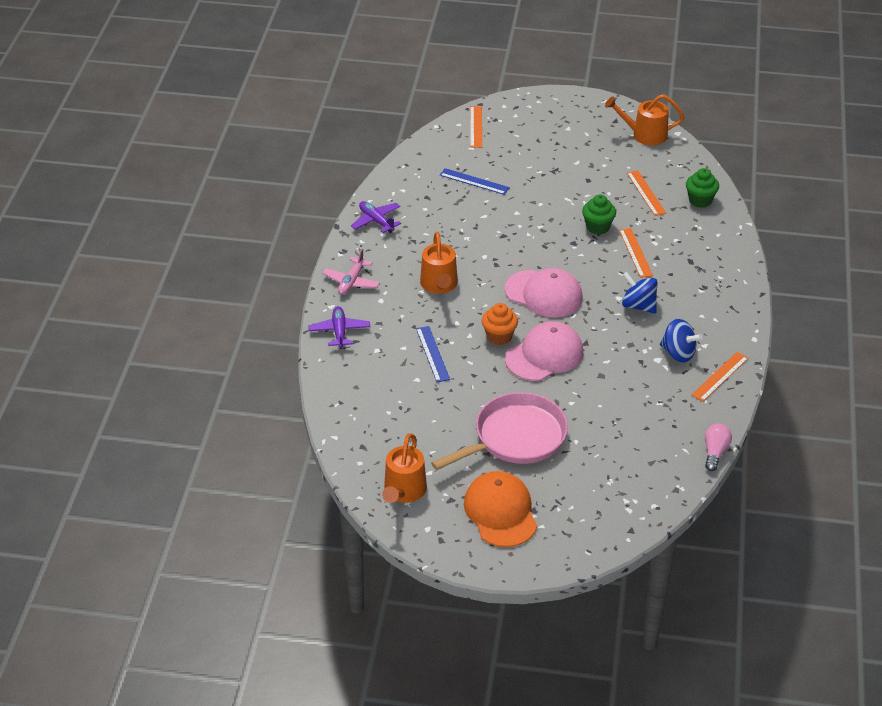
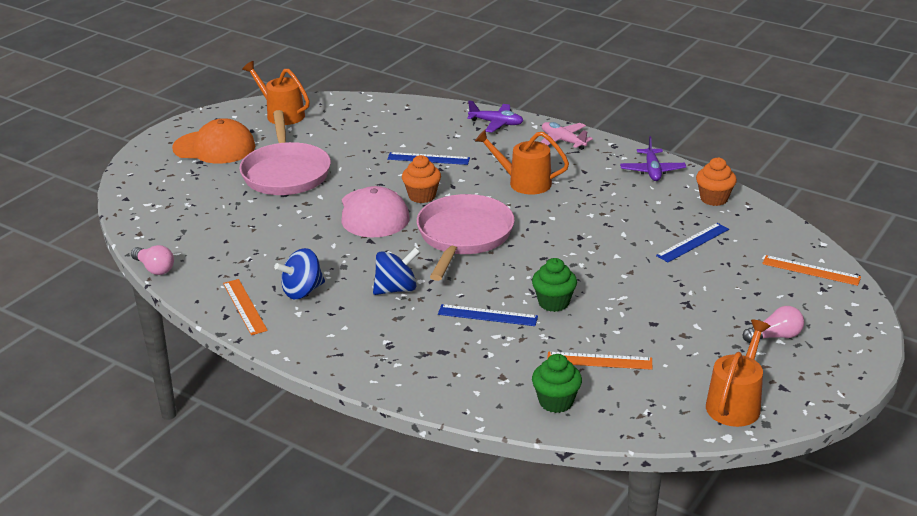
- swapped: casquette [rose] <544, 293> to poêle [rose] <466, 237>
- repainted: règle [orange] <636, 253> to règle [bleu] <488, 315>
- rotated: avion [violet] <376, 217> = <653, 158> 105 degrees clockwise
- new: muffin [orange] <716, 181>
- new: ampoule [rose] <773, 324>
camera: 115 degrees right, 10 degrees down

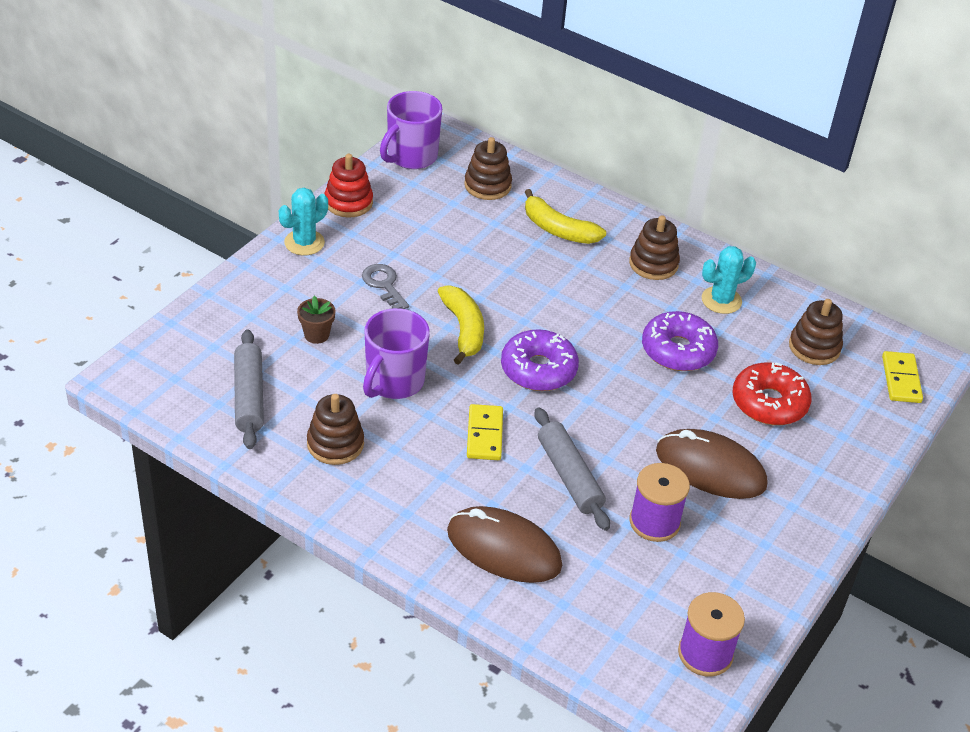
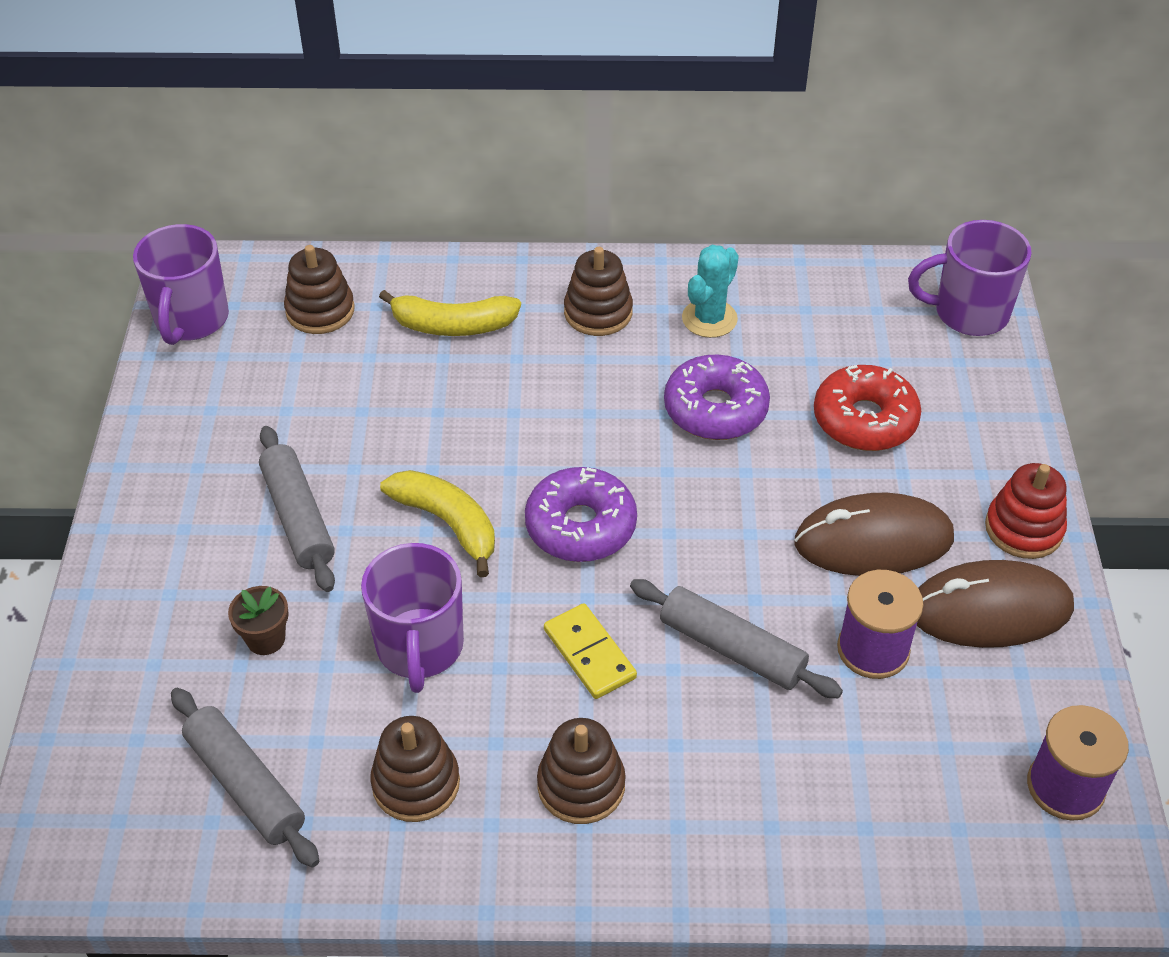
- swapped: clé [gris] <385, 286> to rouleau à pâtisserie [gris] <297, 509>
- shifted: jouet à empiler [marron] <816, 332> to <581, 771>
- swapped: domino [jaune] <902, 377> to tasse [violet] <970, 278>
- shifted: souris [marron] <504, 544> to <995, 604>
- shifted: jouet à empiler [rouge] <349, 186> to <1026, 511>
- gone: cactus [turquoise] <303, 221>
camera: 30 degrees left, 5 degrees up

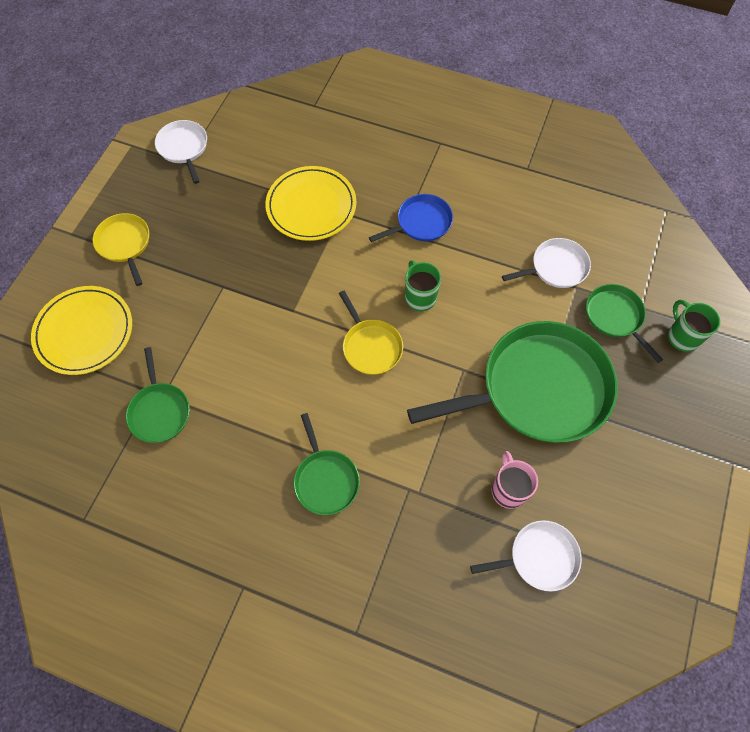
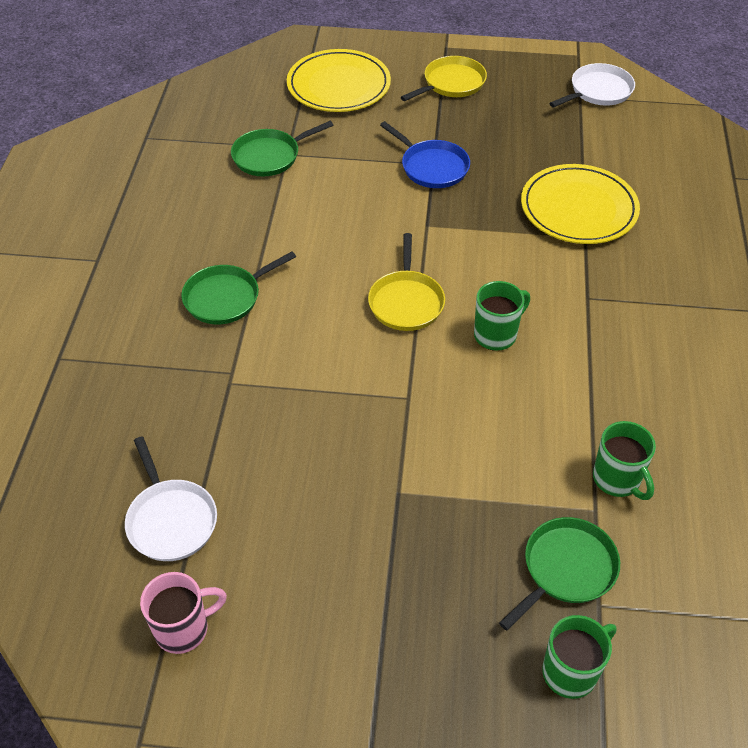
- shifted: tasse [rose] <515, 480> to <183, 613>
- rotated: poêle [jaune] <371, 333> = <406, 282> 45 degrees counterclockwise
- shifted: poêle [bleu] <411, 218> to <425, 154>
- swapped: poêle [blanc] <546, 263> to tasse [vert] <624, 460>
- gone: poêle [vert] <512, 382>
camera: 75 degrees right, 15 degrees down

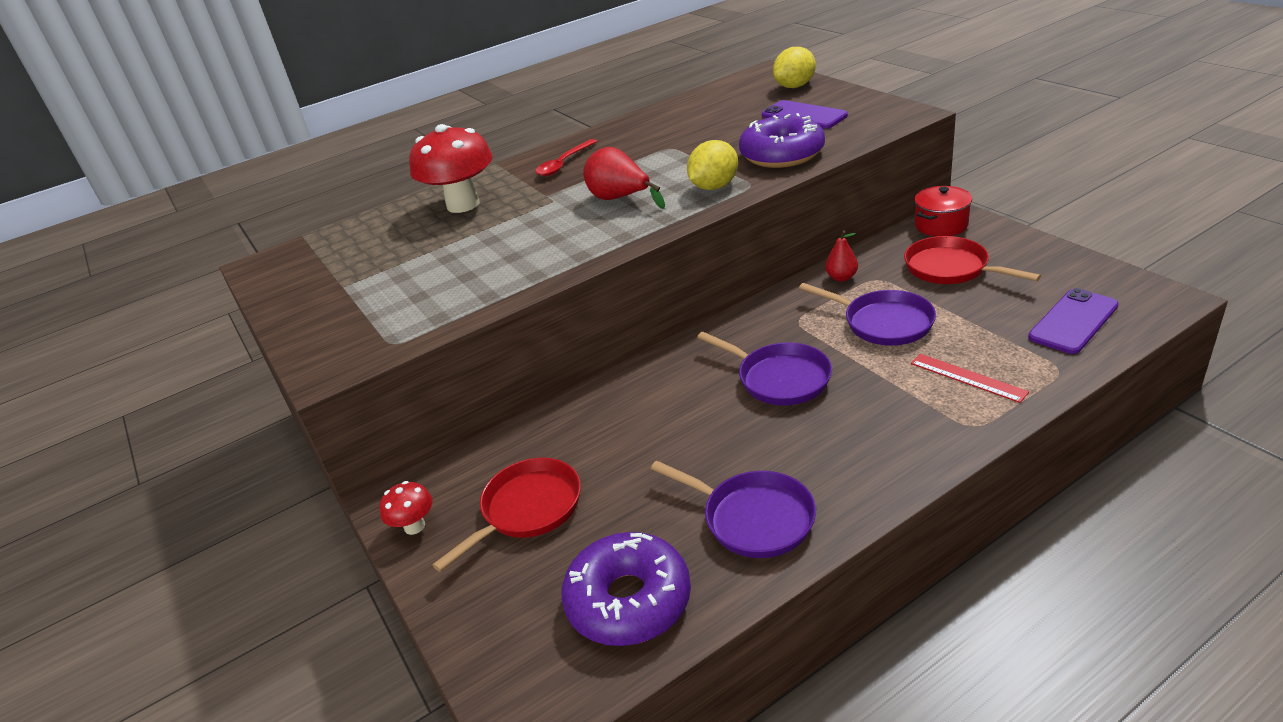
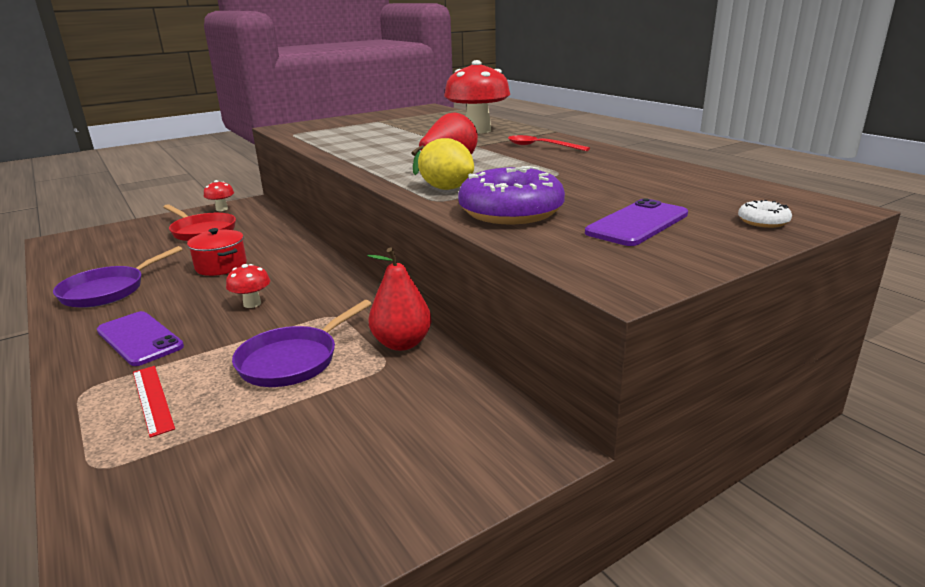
- shifted: téléphone [violet] <1073, 321> to <140, 338>
- rotated: règle [rouge] <970, 378> = <154, 402> 75 degrees counterclockwise
- shifted: marmite [rouge] <943, 211> to <217, 252>
- swapped: poêle [violet] <764, 368> to champignon [rouge] <248, 286>
- scaled: poire [rouge] <841, 255> = <399, 299> x1.61
- swapped: citron [jaune] <794, 67> to beignet [blanc] <765, 214>
- gone: beignet [violet] <626, 589>
- gone: poêle [rouge] <972, 260>
camera: 85 degrees right, 10 degrees down

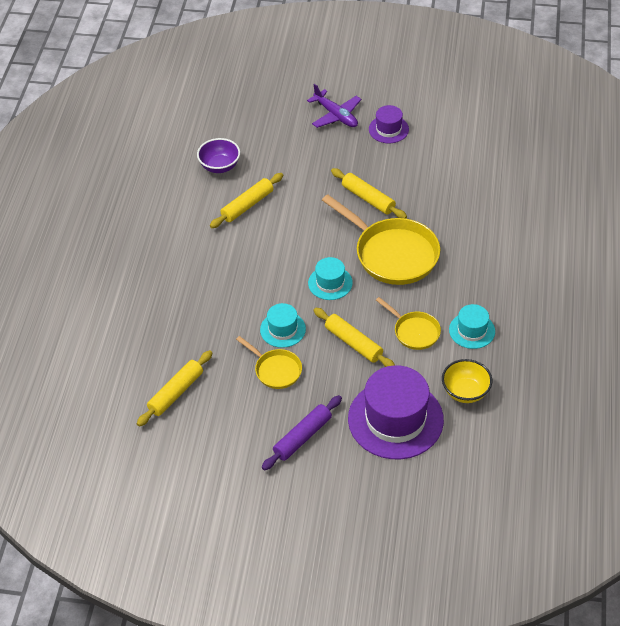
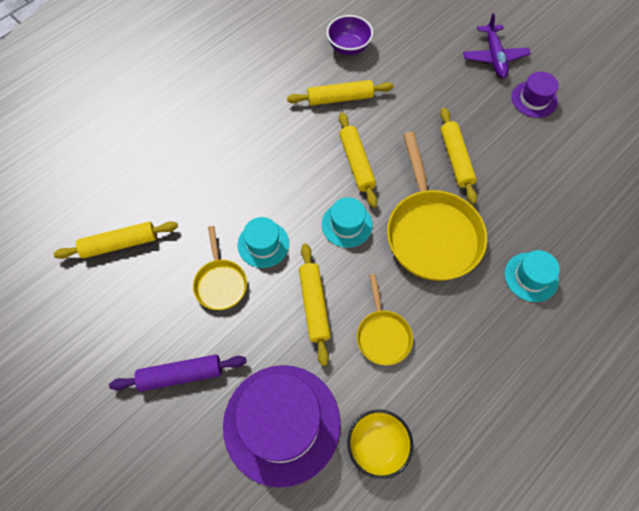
- new: rouleau à pâtisserie [jaune] <358, 160>
- shifted: chapeau [turquoise] <472, 326> to <532, 276>
camera: 35 degrees right, 15 degrees up

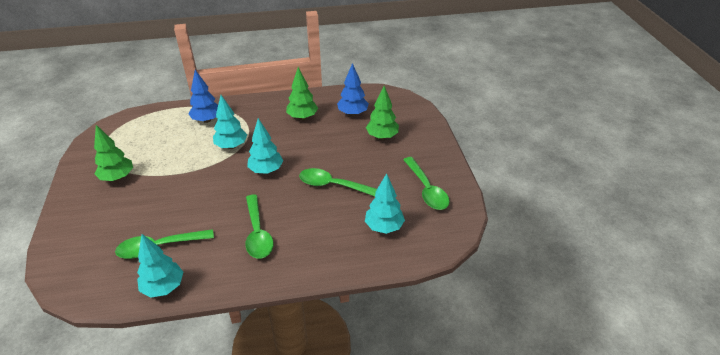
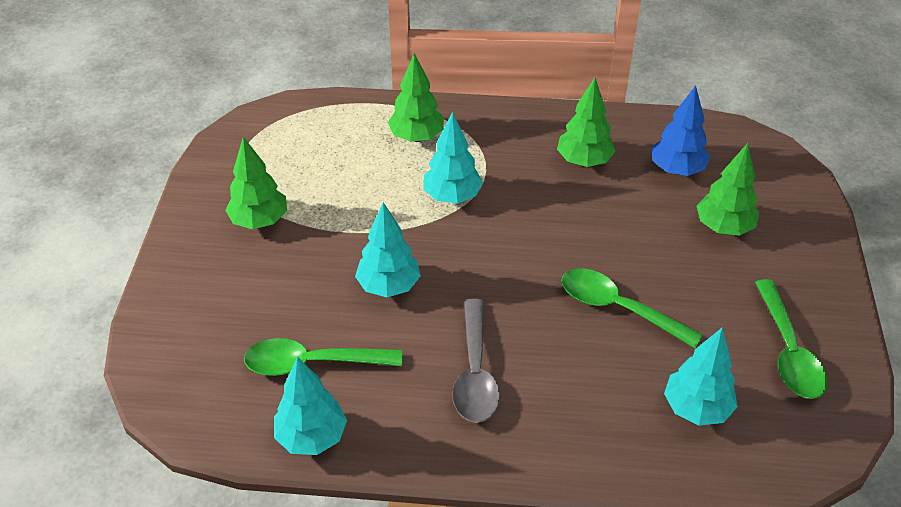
- shifted: arbre [turquoise] <265, 146> to <388, 249>
- repainted: arbre [bleu] <203, 96> to arbre [vert] <416, 97>
- repainted: cuillère [vert] <260, 226> to cuillère [gris] <476, 360>
camera: 15 degrees right, 5 degrees up

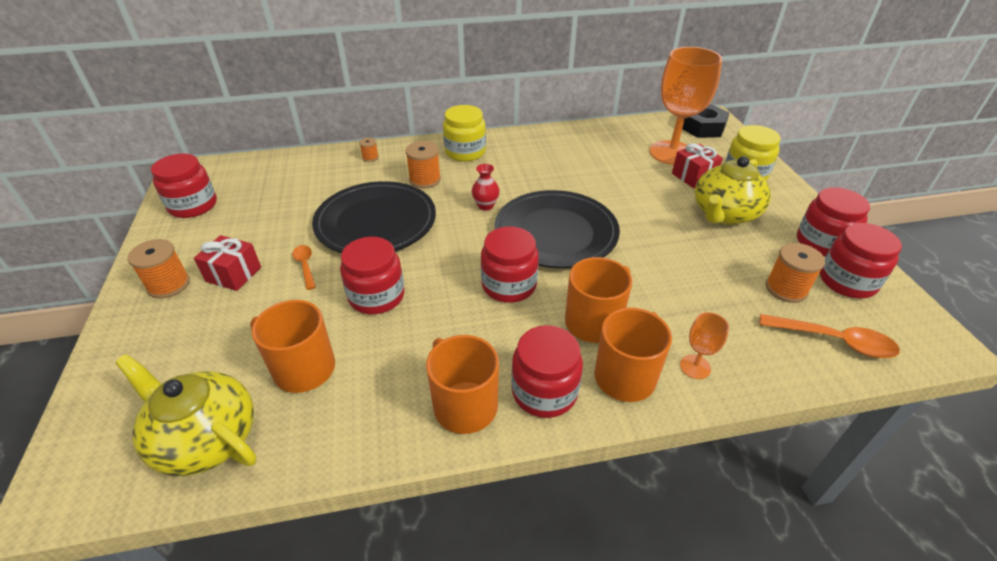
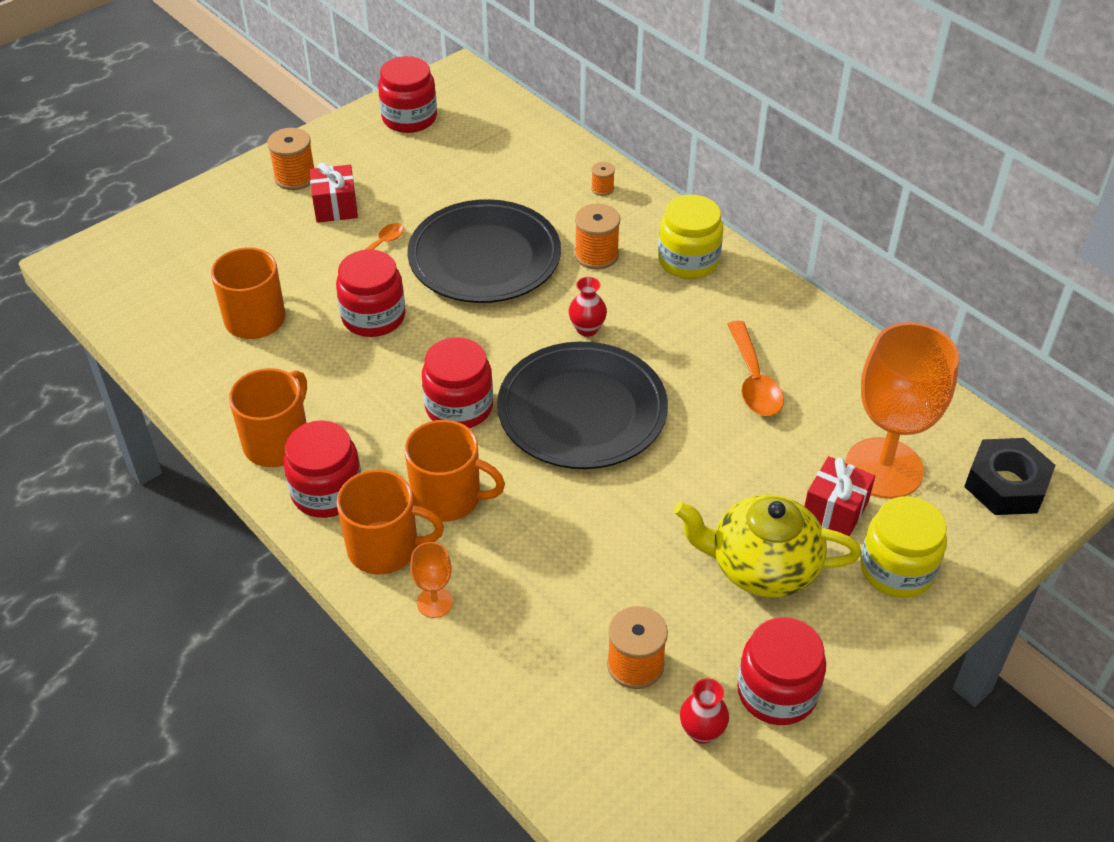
- swapped: bocal [rouge] <861, 260> to vase [rouge] <704, 711>
- shifted: cuillère [orange] <829, 336> to <755, 368>
- gone: théière [jaune] <186, 415>
camera: 60 degrees right, 5 degrees up

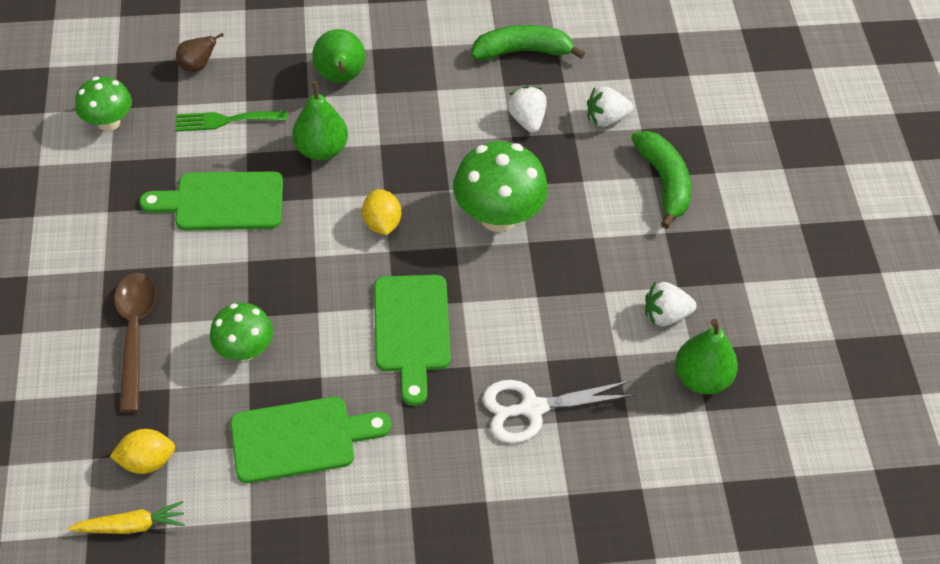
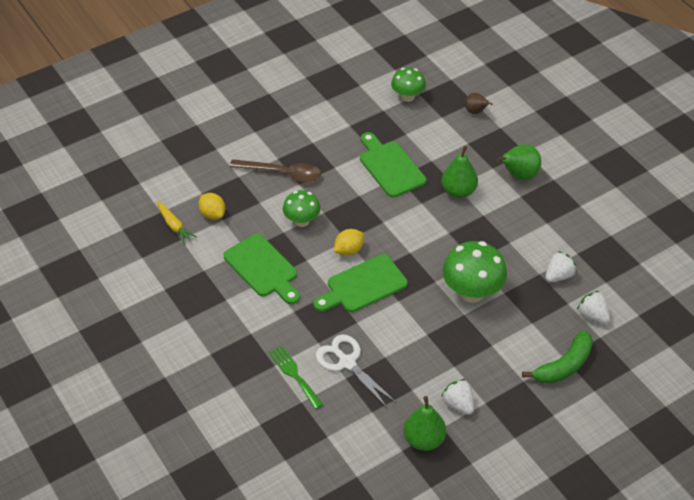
- rotated: cuillère [marron] <135, 343> = <275, 170> 45 degrees clockwise
- shifted: fourchette [vert] <231, 121> to <296, 377>
- shifted: citron [jaune] <381, 212> to <349, 242>
- gone: banane [vert] <528, 42>
camera: 65 degrees right, 5 degrees down

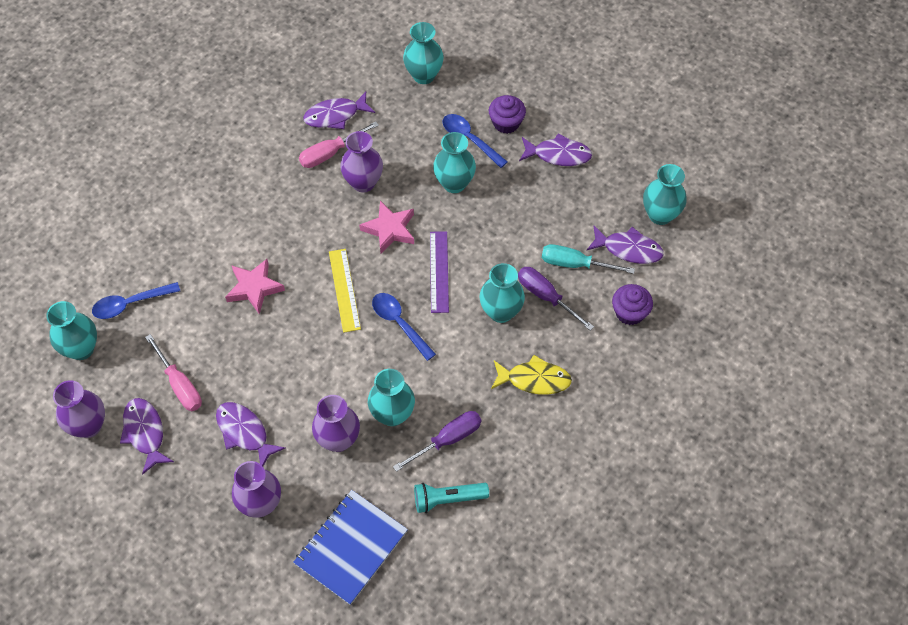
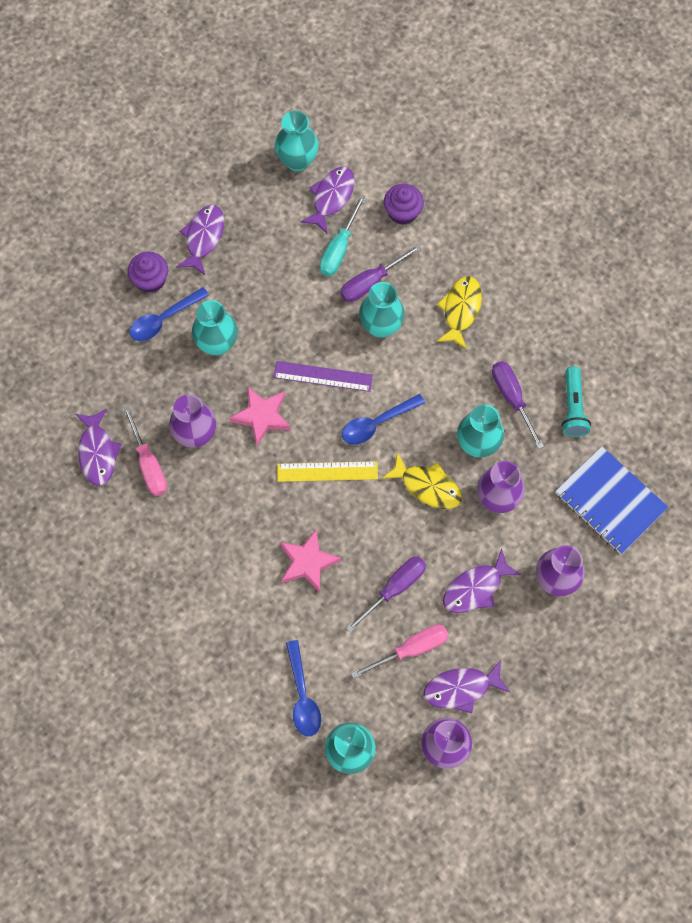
- new: tournevis [violet] <386, 594>
- new: poisson [jaune] <422, 480>
- gone: vase [turquoise] <423, 53>
camera: 80 degrees left, 10 degrees up

